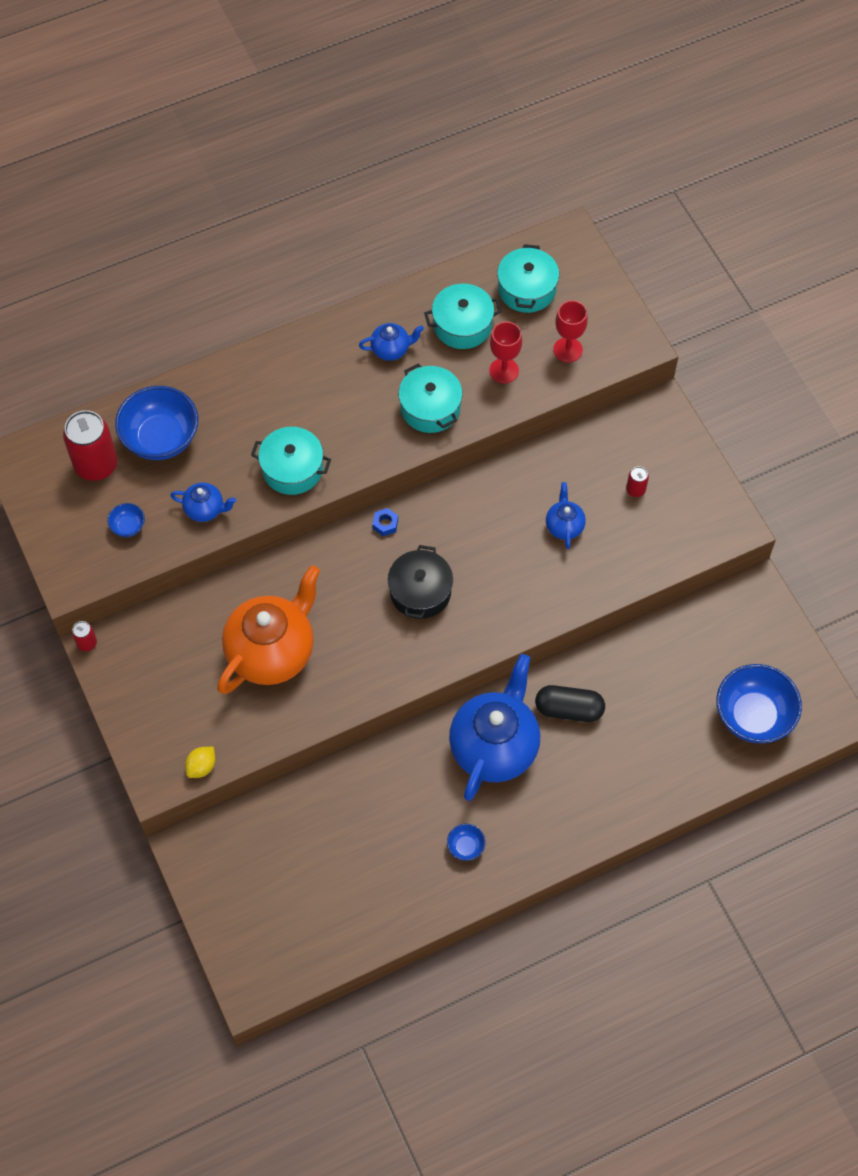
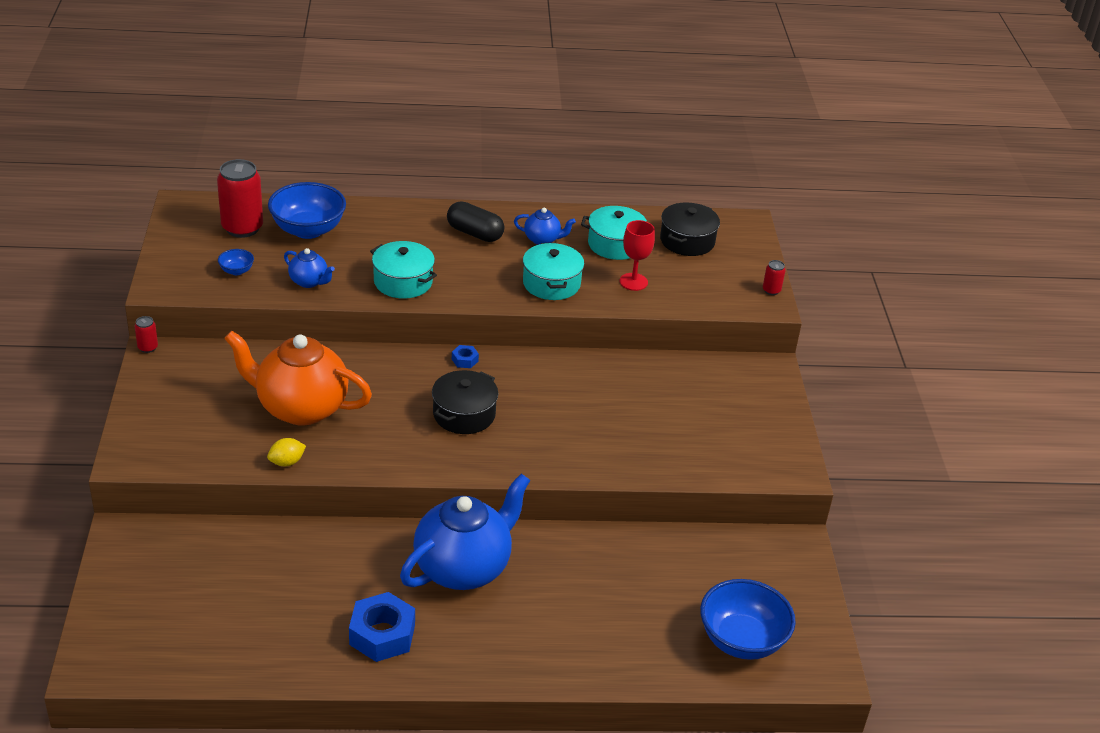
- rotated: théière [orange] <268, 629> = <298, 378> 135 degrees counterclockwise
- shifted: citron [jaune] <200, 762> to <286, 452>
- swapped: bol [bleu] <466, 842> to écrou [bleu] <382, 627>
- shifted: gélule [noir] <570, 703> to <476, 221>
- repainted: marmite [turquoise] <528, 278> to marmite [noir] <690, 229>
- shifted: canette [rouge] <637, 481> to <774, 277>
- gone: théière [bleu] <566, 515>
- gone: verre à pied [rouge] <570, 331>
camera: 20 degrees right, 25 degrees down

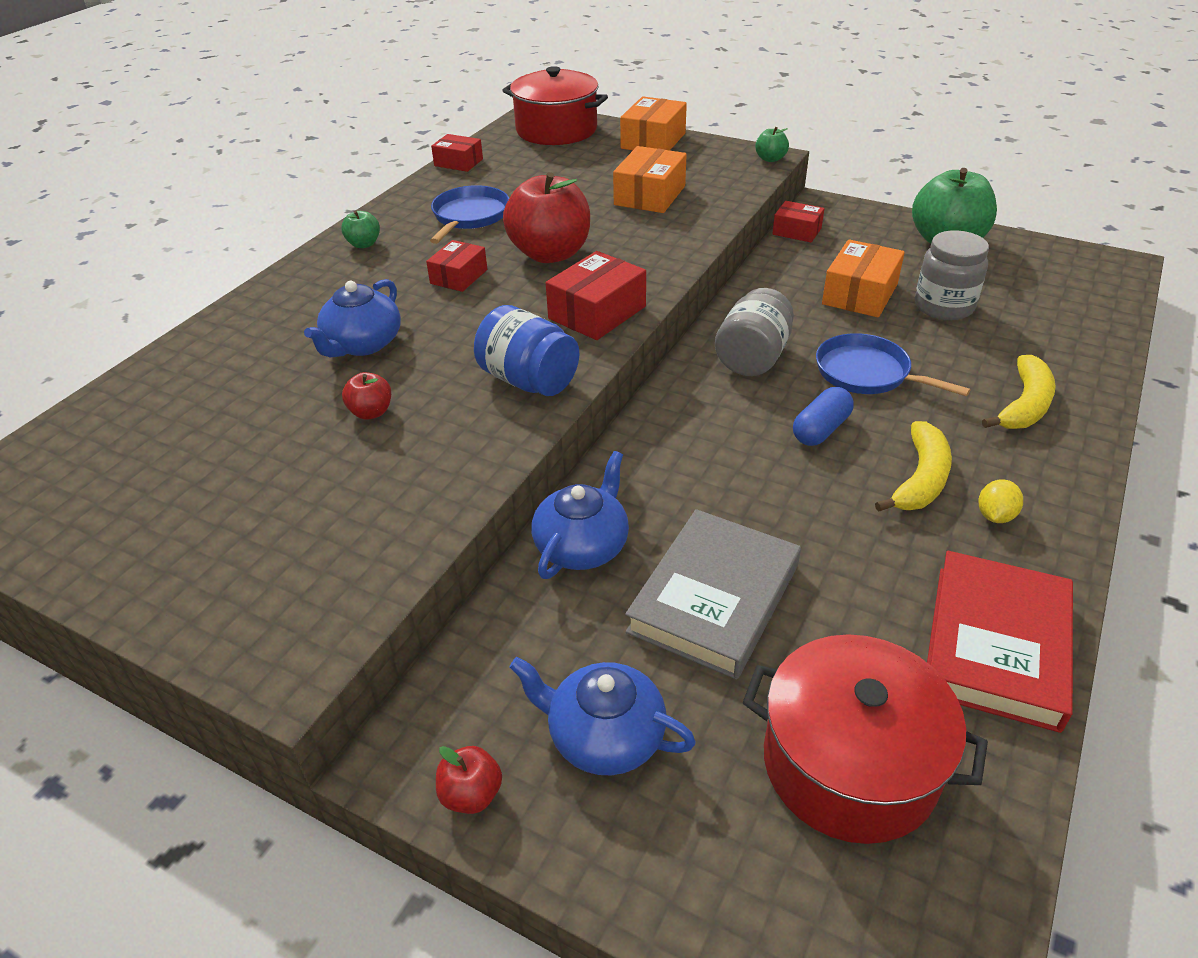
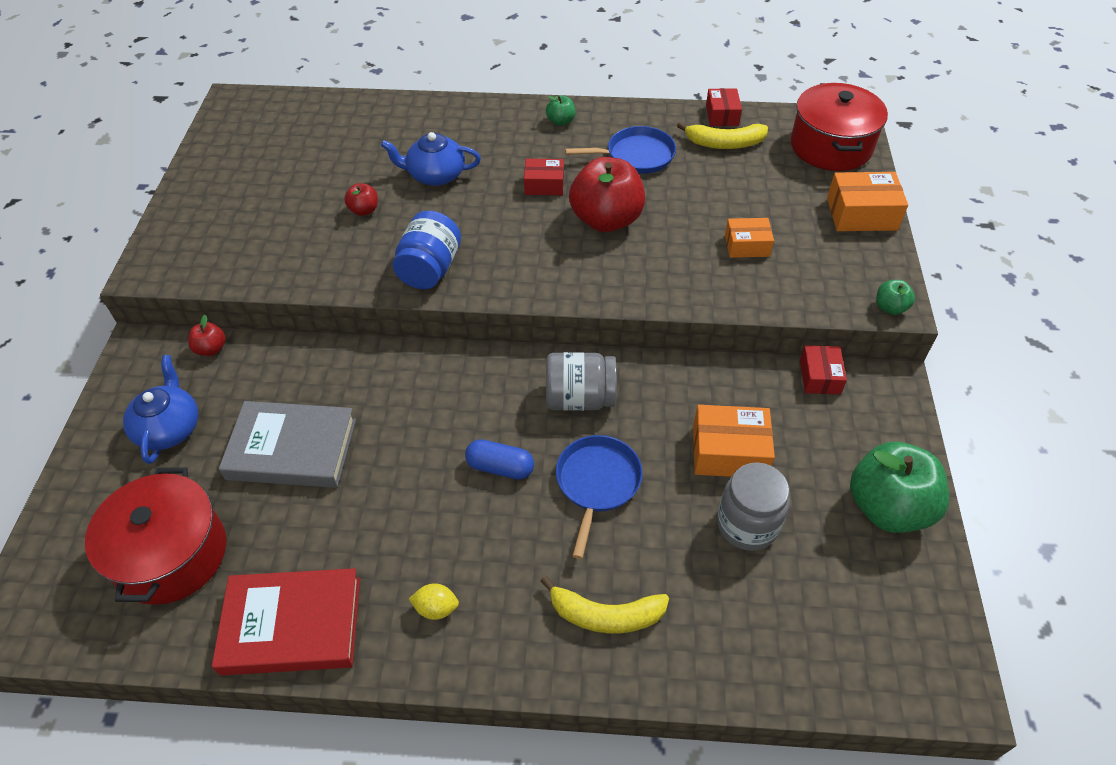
- shifted: pomme [rouge] <469, 780> to <207, 335>
- shifted: banane [jaune] <913, 466> to <722, 135>
- scaled: boîte [orange] <650, 179> = <749, 238> x0.64
- gone: théière [bleu] <580, 515>
- gone: boîte [rouge] <596, 295>
camera: 65 degrees right, 10 degrees up

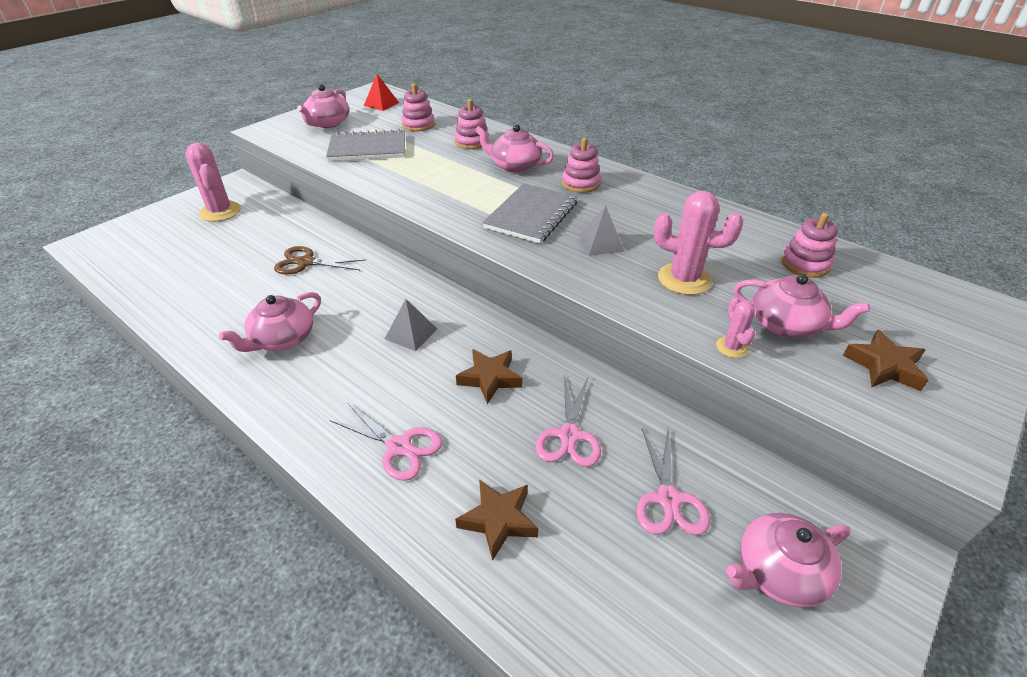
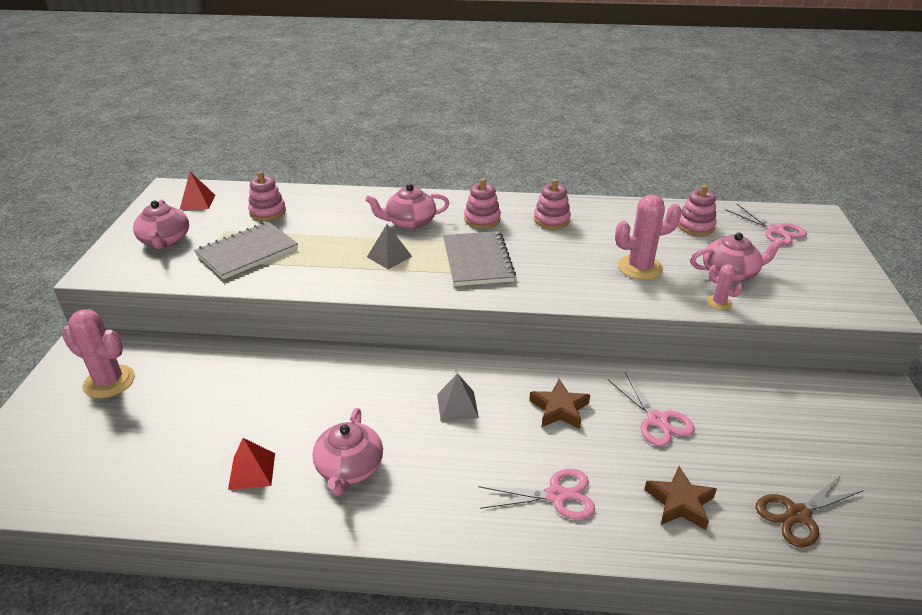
- new: pyramide [rouge] <251, 464>
- shifted: pyramide [gris] <602, 230> to <389, 246>
- shifted: jouet à empiler [rose] <472, 124> to <552, 204>
- shifted: ciseaux [rose] <673, 482> to <766, 224>
- shifted: ciseaux [marron] <320, 260> to <809, 511>
- gone: théière [rose] <788, 560>
- gone: étoile [marron] <886, 360>
camera: 35 degrees left, 5 degrees down

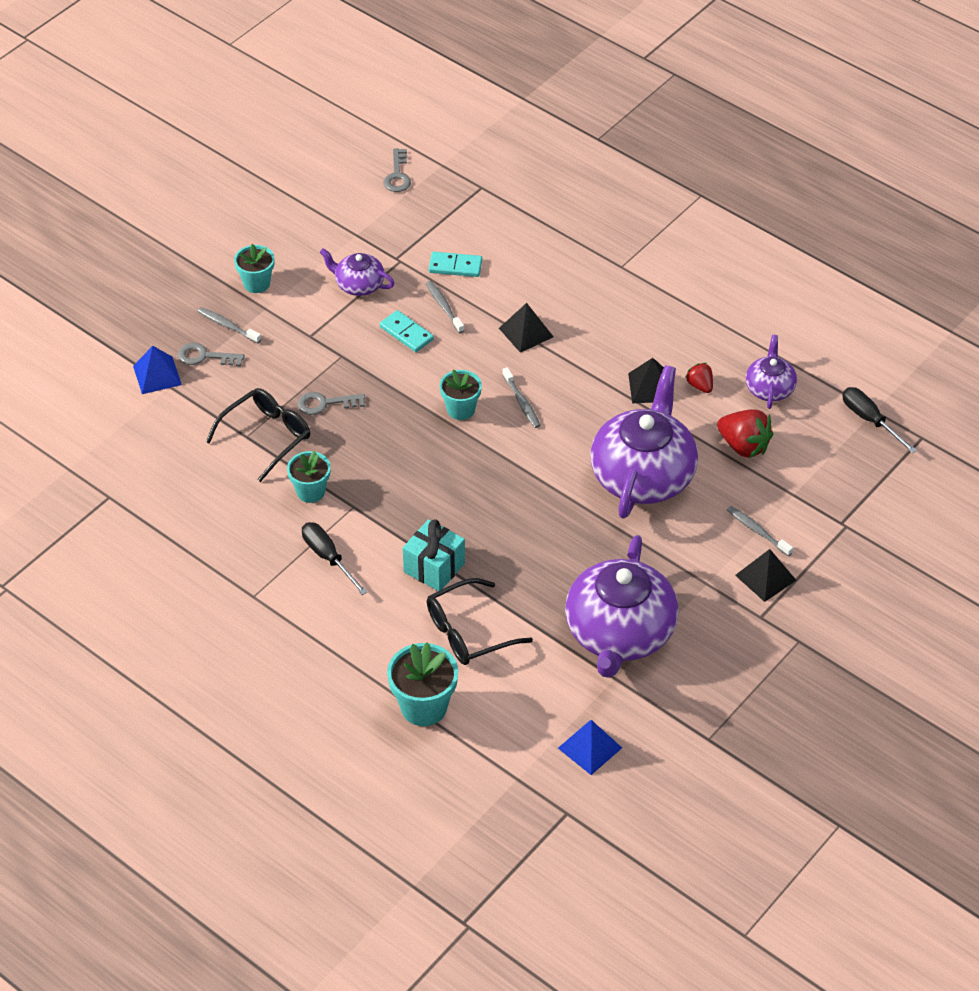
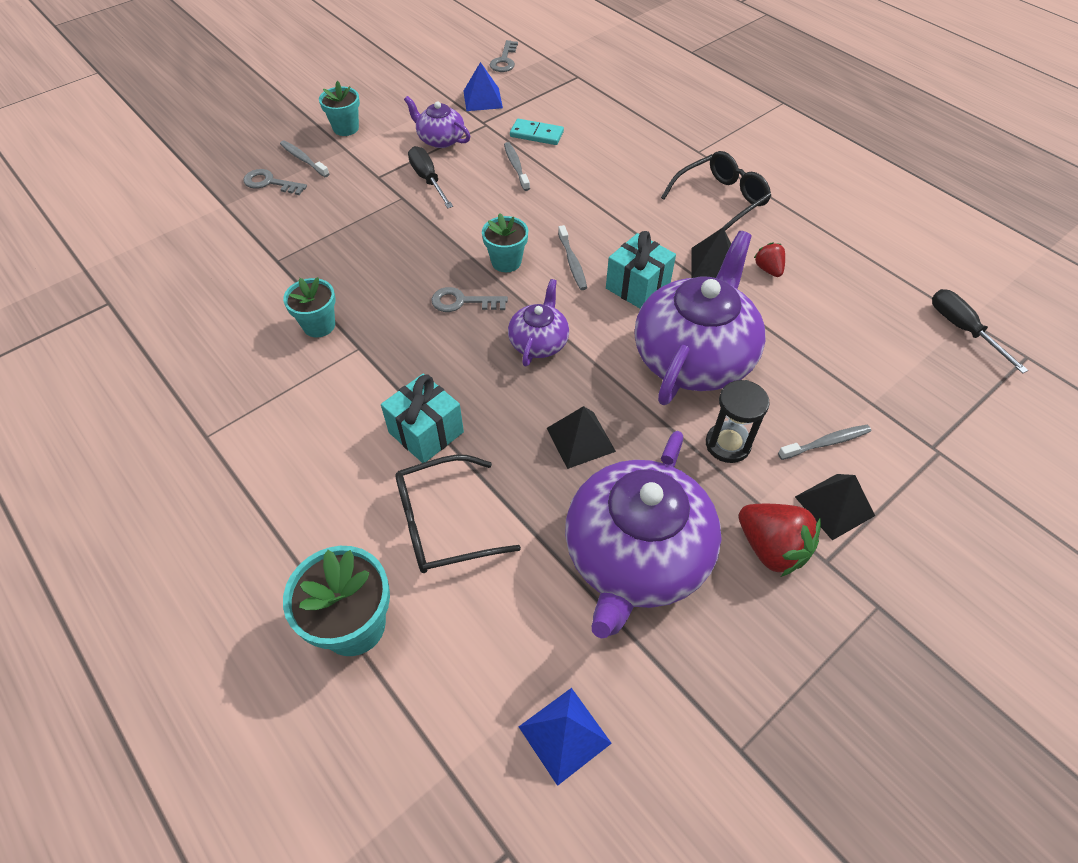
- shifted: tournevis [noir] <335, 558> to <430, 177>
- shifted: clé [gris] <331, 403> to <469, 299>
- shifted: pyramide [bleu] <157, 370> to <483, 86>
- shifted: théière [violet] <771, 372> to <538, 323>
- shifted: pyramide [noir] <526, 328> to <581, 437>
- new: cadeau [turquoise] <641, 270>
- shifted: lunettes [noir] <258, 435> to <716, 191>
- new: sablier [noir] <738, 421>
- shifted: fraise [rouge] <745, 433> to <780, 540>
- rotated: brosse à dents [gris] <760, 531> = <824, 442> 105 degrees clockwise
- gone: domino [turquoise] <407, 331>
camera: 10 degrees right, 5 degrees up

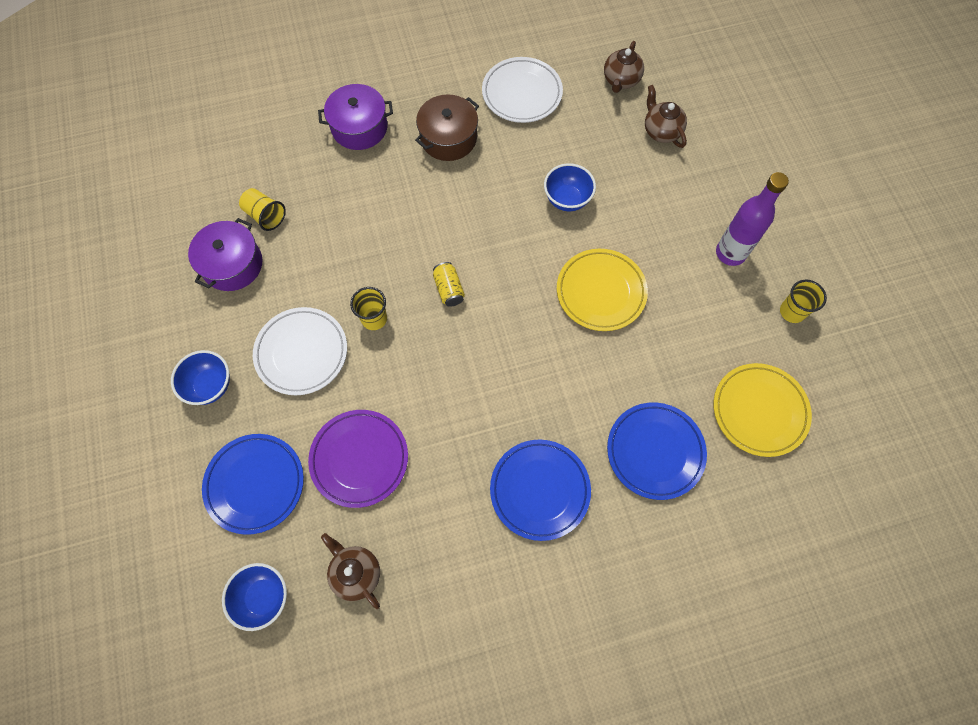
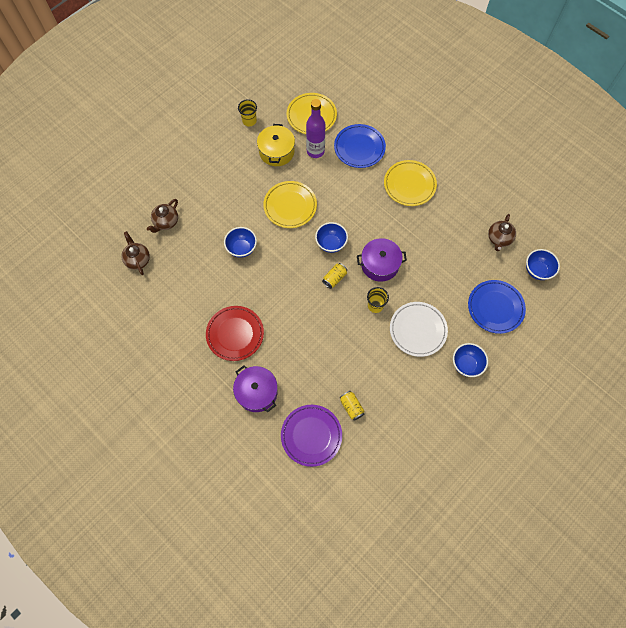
- rotated: théière [marron] <624, 67> = <136, 253> 105 degrees counterclockwise
- swapped: marmite [marron] <447, 127> to assiette [rouge] <235, 333>
- new: marmite [jaune] <276, 145>
- shifted: assiette [violet] <358, 459> to <311, 436>
- shifted: bouteille [violet] <752, 219> to <316, 128>
- new: bol [bleu] <331, 237>
- swapped: gobelet [jaune] <262, 209> to canette [jaune] <352, 406>
- shifted: marmite [violet] <225, 254> to <382, 260>
- repainted: assiette [bleu] <540, 490> to assiette [jaune] <410, 183>
- gone: assiette [blanc] <522, 90>
camera: 120 degrees left, 0 degrees up

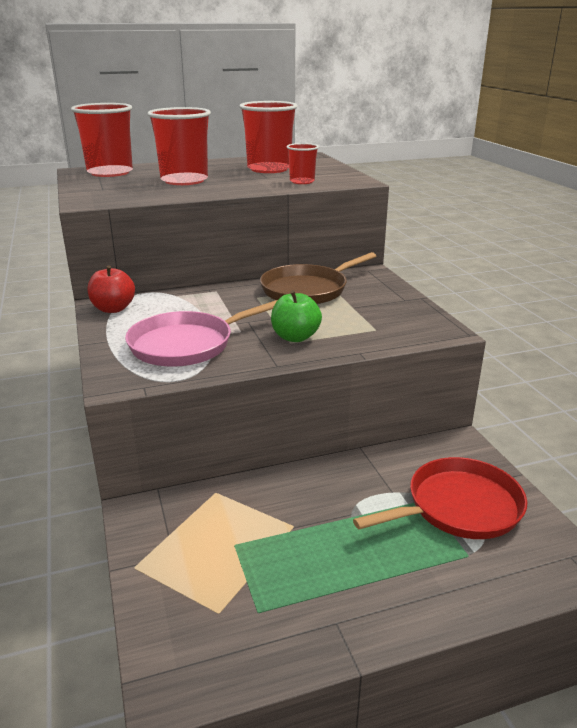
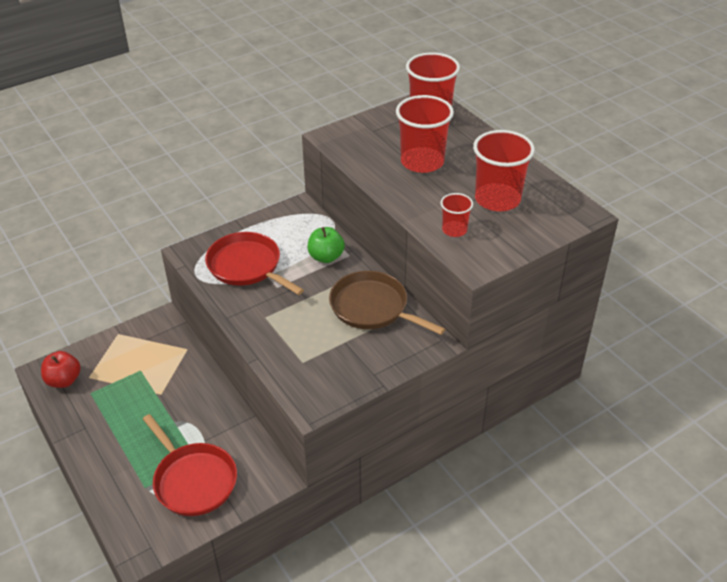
- shifted: pomme [rouge] <111, 289> to <61, 369>
- repainted: poêle [rose] <201, 333> to poêle [rouge] <254, 263>
- shifted: pomme [vert] <296, 316> to <326, 245>
camera: 75 degrees right, 15 degrees up

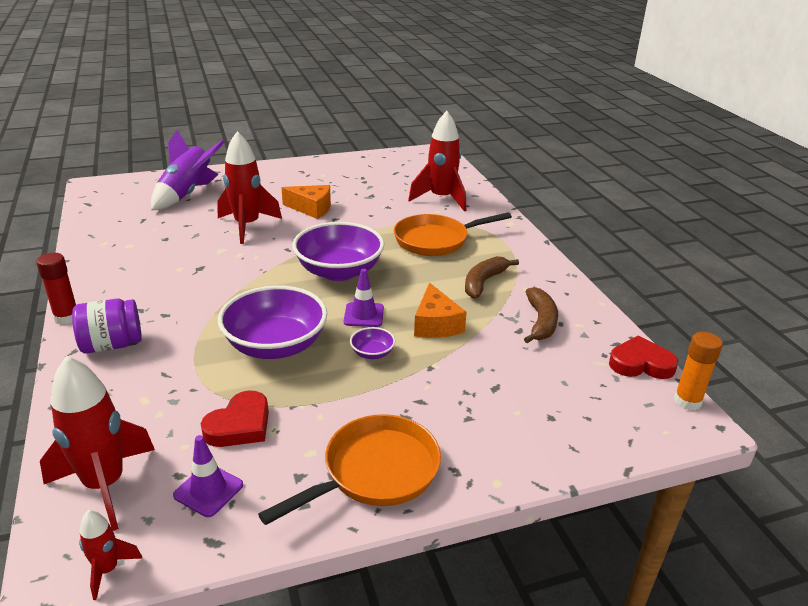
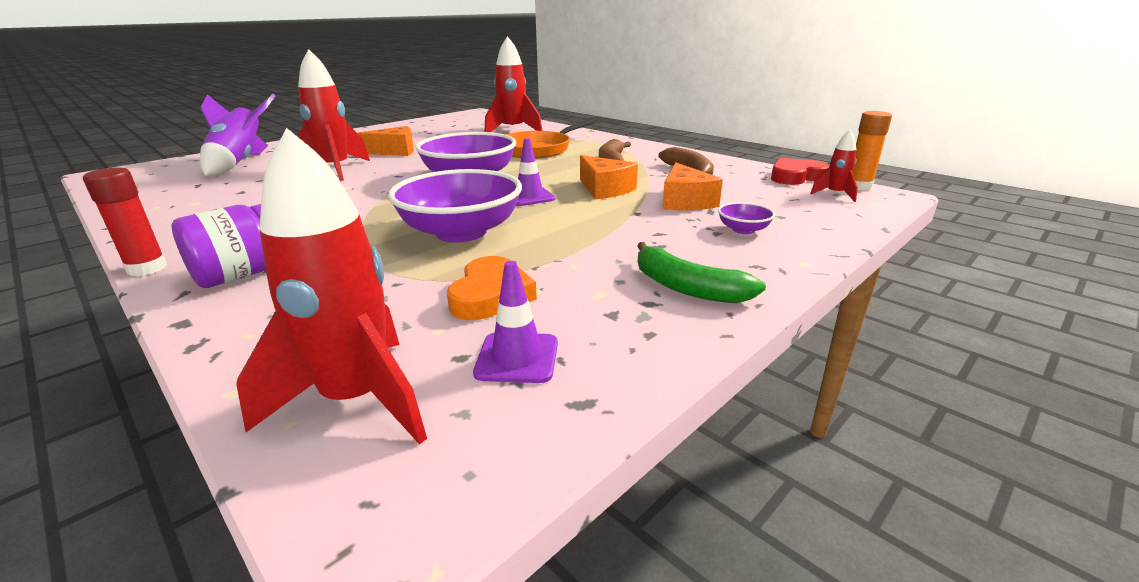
- repainted: cœur [rouge] <235, 418> to cœur [orange] <492, 288>
- swapped: poêle [orange] <349, 469> to banane [vert] <701, 272>
- new: fromage [orange] <692, 186>
- shifted: bol [violet] <372, 343> to <746, 218>
- shifted: fusée [rouge] <110, 555> to <834, 166>
camera: 25 degrees left, 5 degrees down

